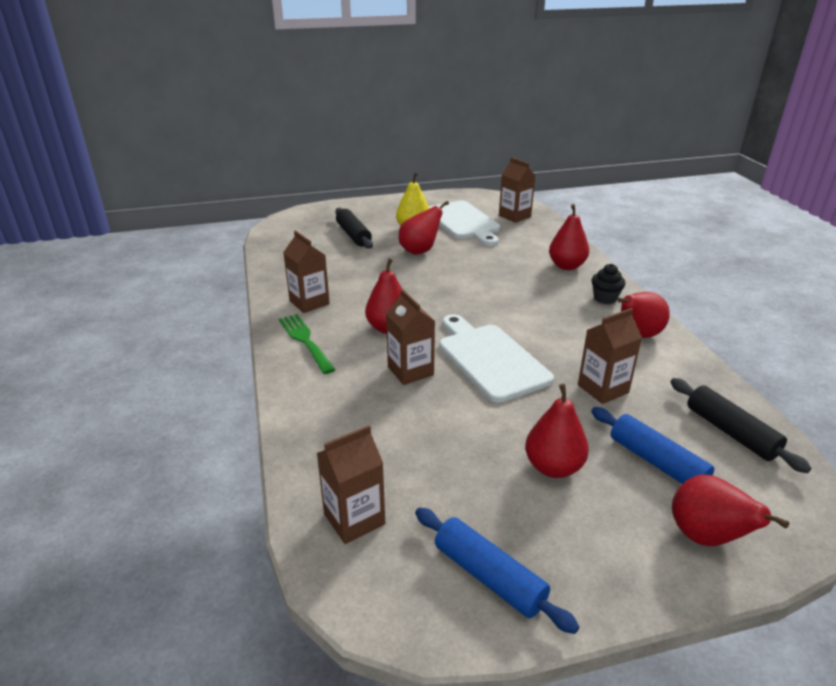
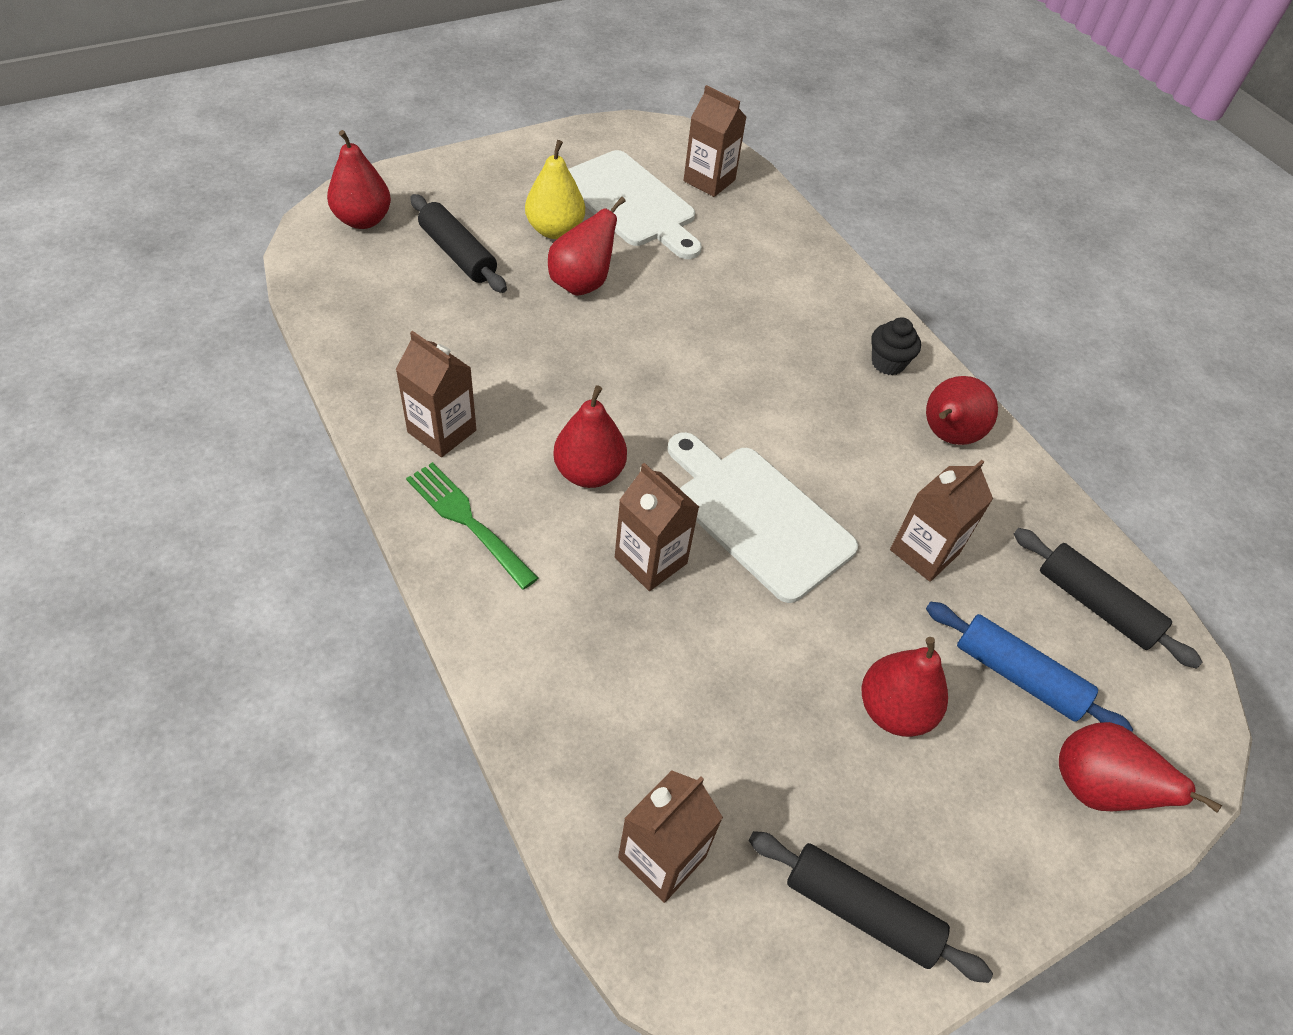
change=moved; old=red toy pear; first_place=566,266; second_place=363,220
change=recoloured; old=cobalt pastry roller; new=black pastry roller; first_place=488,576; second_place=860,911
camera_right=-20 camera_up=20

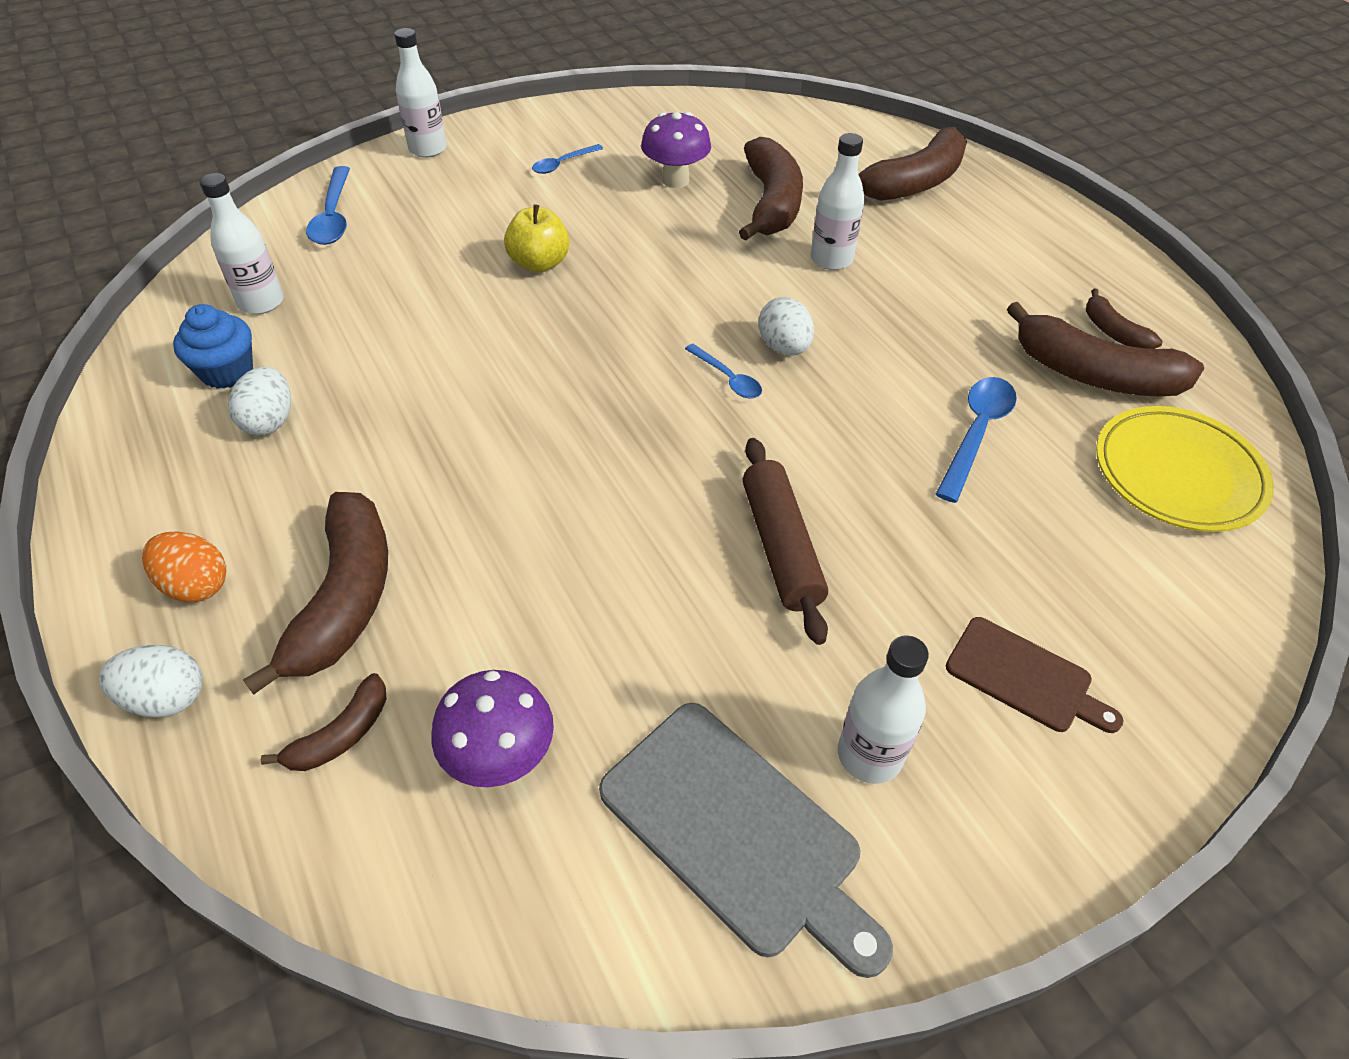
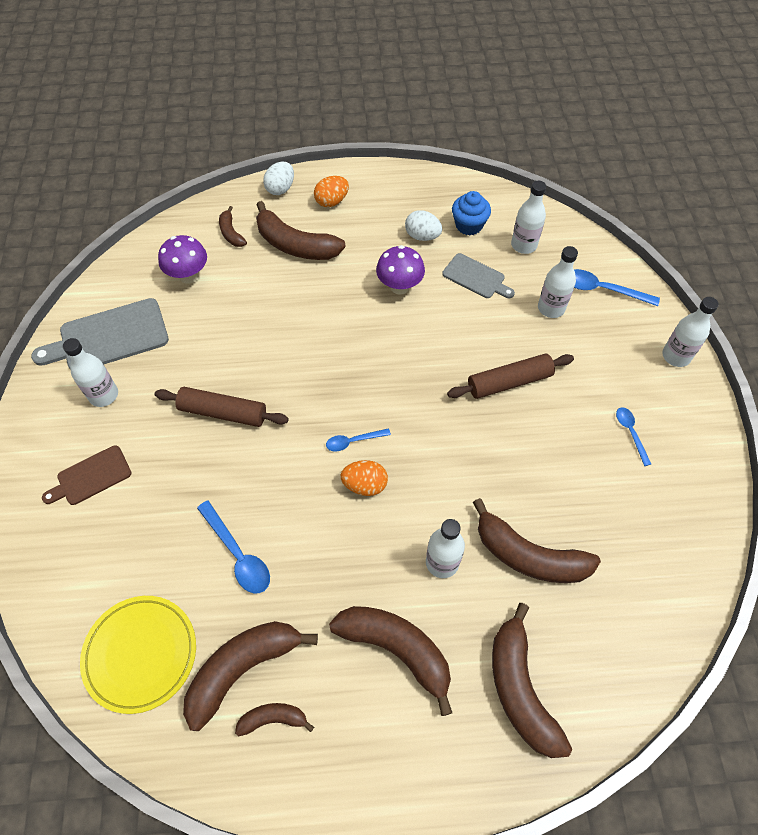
change=added; new=brown banana; second_place=396,649
change=recoloured; old=white egg shape; new=orange-coloured egg shape; first_place=784,347; second_place=365,485
change=moved; old=purple fungus; first_place=675,180; second_place=399,287
change=added; new=ash-grey chopping board; second_place=476,277
change=replaced; old=golden toy apple; new=brown pastry roller; first_place=539,263; second_place=509,382
change=added; new=white drink bottle; second_place=551,308
camera_right=115 camera_up=10

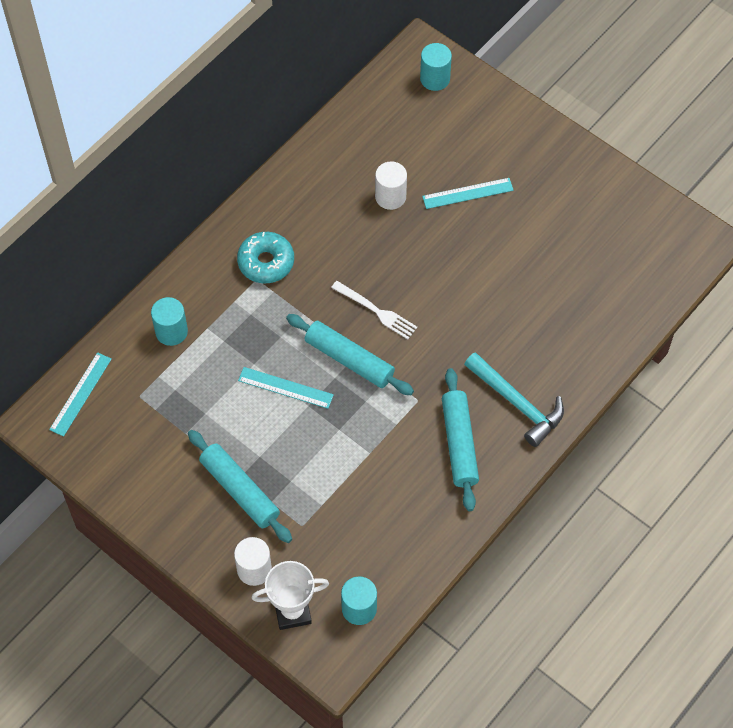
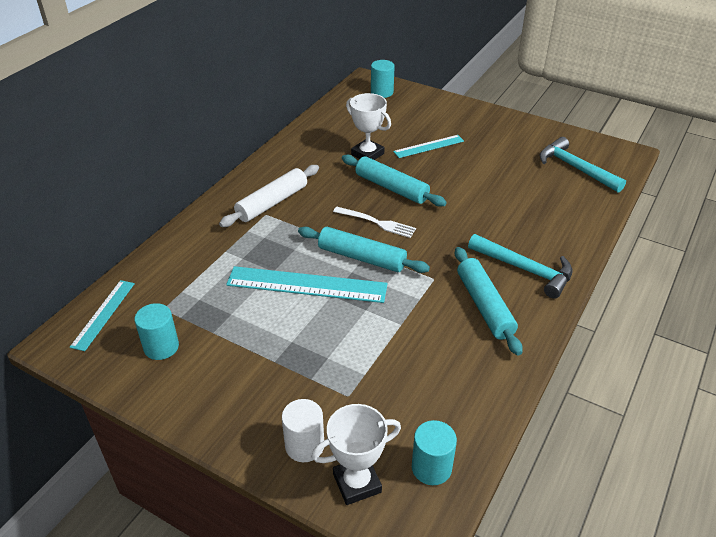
change=moved; old=turquoise solid cylinder; first_place=171,331; second_place=161,347
change=replaced; old=turquoise glazed donut; new=white pastry roller; first_place=266,262; second_place=272,203
change=resized; old=turquoise ruler; first_place=285,387; second_place=307,284; factor=1.72
change=moved; old=turquoise pastry roller; first_place=239,490; second_place=391,188
change=replaced; old=white solid cylinder; new=white trophy; first_place=390,197; second_place=367,154
change=added; new=turquoise claw hammer; second_place=575,168
camera_right=-10 camera_up=-20

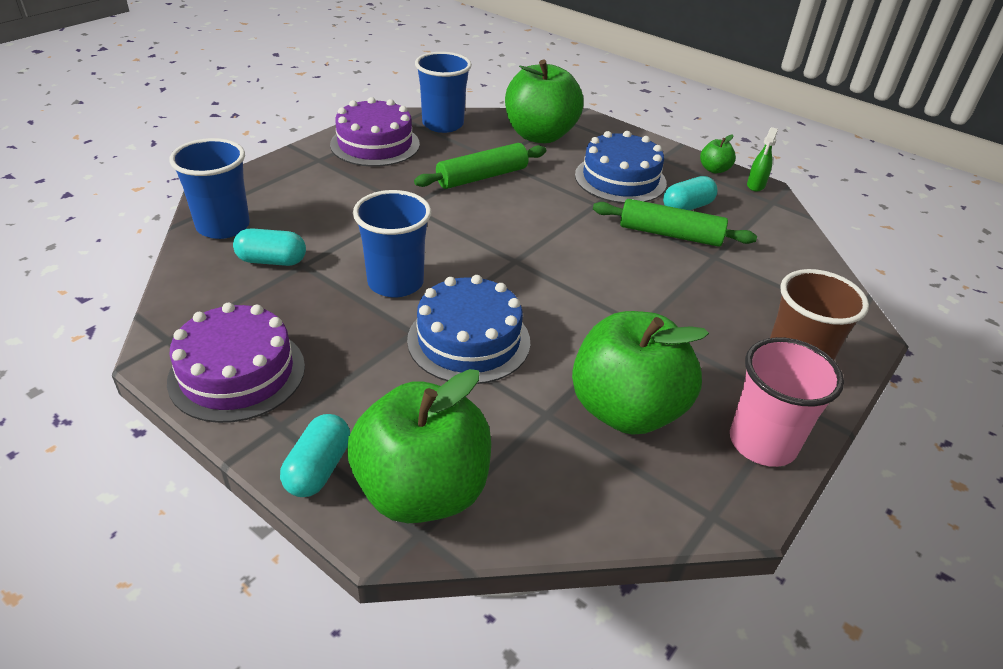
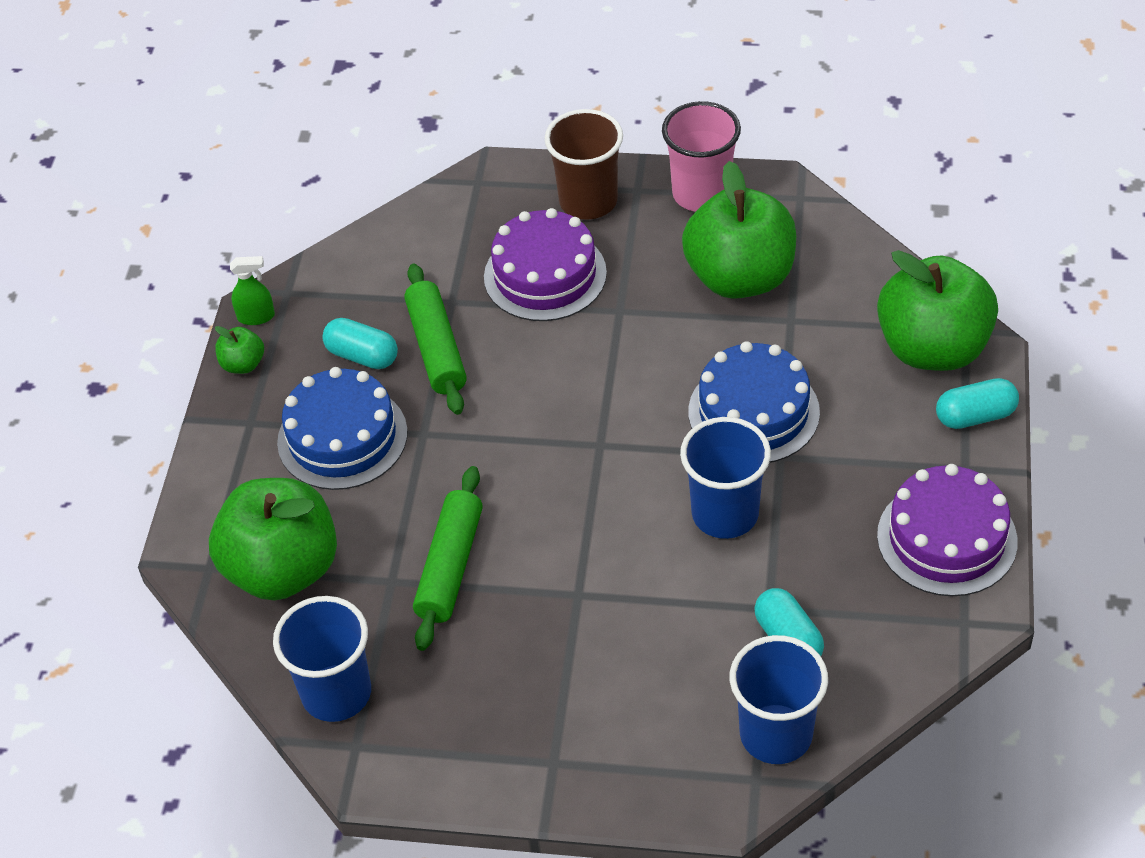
change=turned; old=green pastry roller; first_place=482,177; second_place=450,566; degrees=75
change=moved; old=purple layer cake; first_place=375,144; second_place=545,275
camera_right=-115 camera_up=10

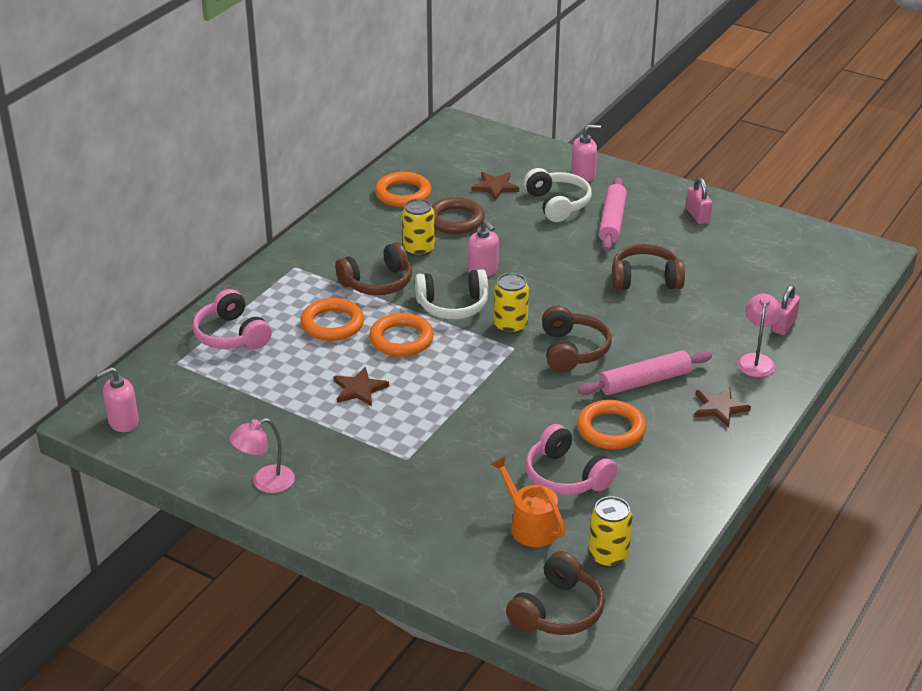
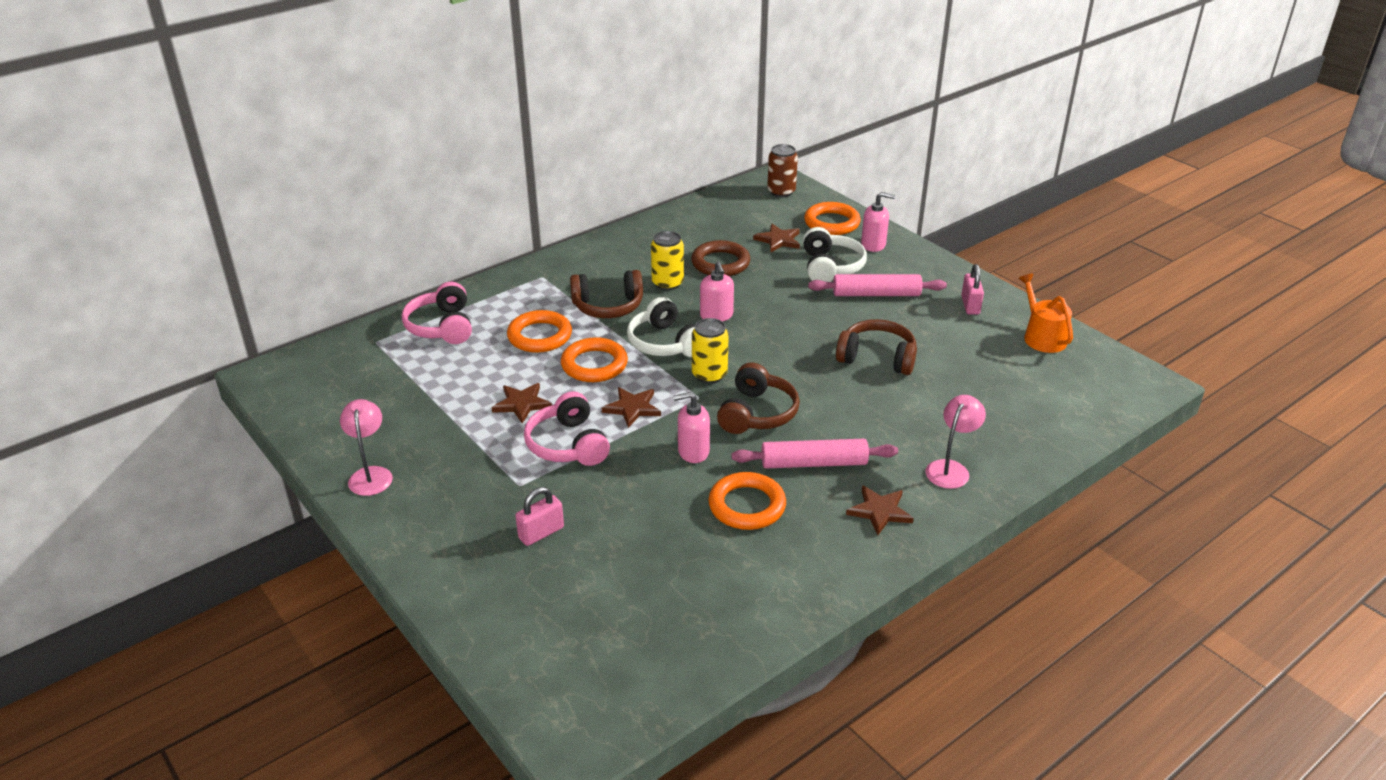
change=turned; old=rosy desk lamp; first_place=265,482; second_place=371,474; degrees=90
change=moved; old=rosy small lock; first_place=784,325; second_place=541,533
change=moved; old=rosy headphones; first_place=566,476; second_place=568,444
change=added; new=brown star shape; second_place=632,408
change=turned; old=white headphones; first_place=453,306; second_place=665,343; degrees=45
change=moved; old=rosy soap pump; first_place=123,422; second_place=693,451
change=added; new=brown can; second_place=781,192
change=moved; old=orange-coloured torus; first_place=403,194; second_place=832,223
change=turned; old=rosy pastry roller; first_place=612,221; second_place=876,294; degrees=60
change=moved; old=orange-coloured watering can; first_place=530,526; second_place=1042,337
change=removed; old=brown headphones; first_place=557,611
change=removed; old=golden can; first_place=608,556
camera_right=20 camera_up=0

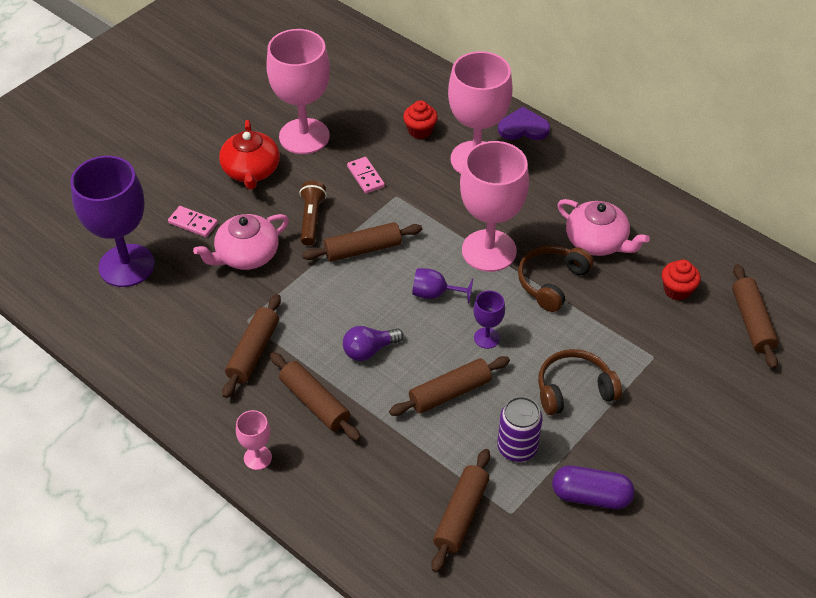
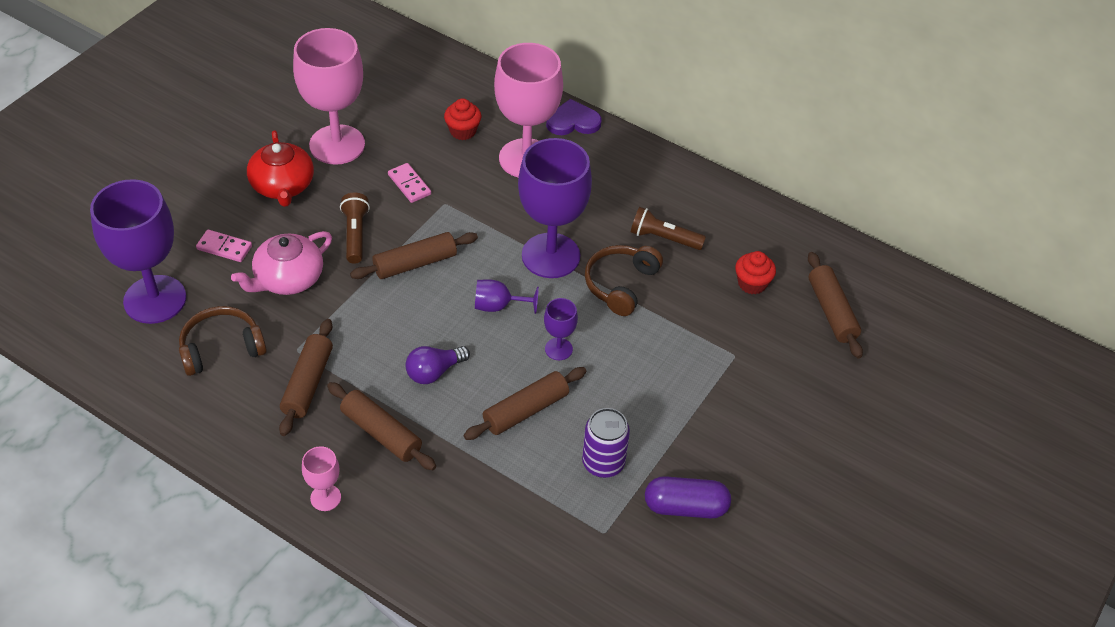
change=moved; old=brown headphones; first_place=574,390; second_place=221,348
change=recoloured; old=rosy chalice; new=purple chalice; first_place=489,251; second_place=551,256
change=replaced; old=rosy china teapot; new=brown torch; first_place=597,241; second_place=663,238
change=removed; old=brown pastry roller; first_place=461,515
camera_right=-10 camera_up=0

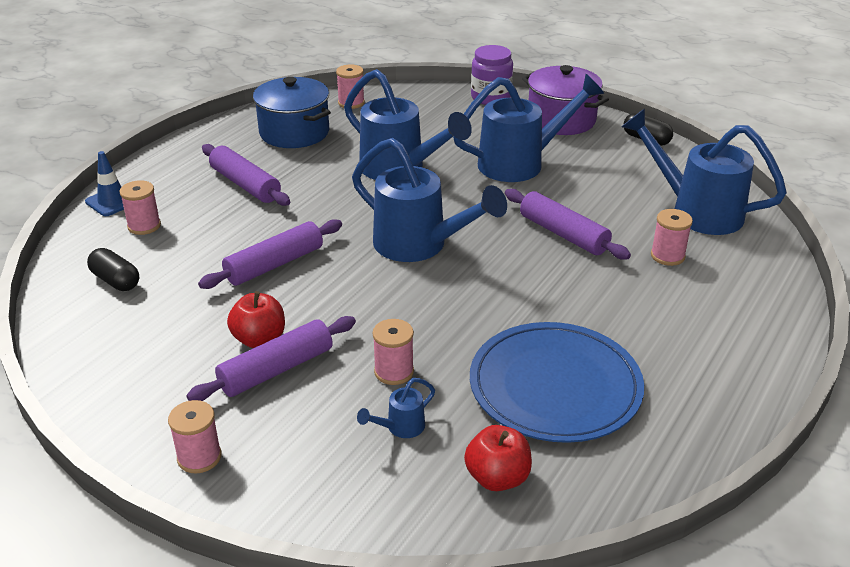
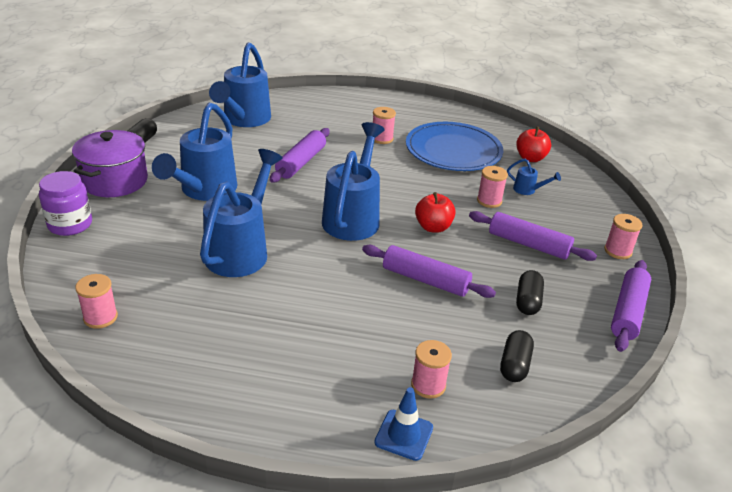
change=turned; old=cobalt watering can; first_place=521,163; second_place=204,191; degrees=-120
change=moved; old=rosy bobbin; first_place=667,256; second_place=382,138
change=moved; old=red toy apple; first_place=259,339; second_place=433,227
change=added; new=black pill shape; second_place=527,301
change=moved; old=purple pastry roller; first_place=245,184; second_place=628,312
change=removed; old=cobalt pot; first_place=294,132
camera_right=-115 camera_up=0

